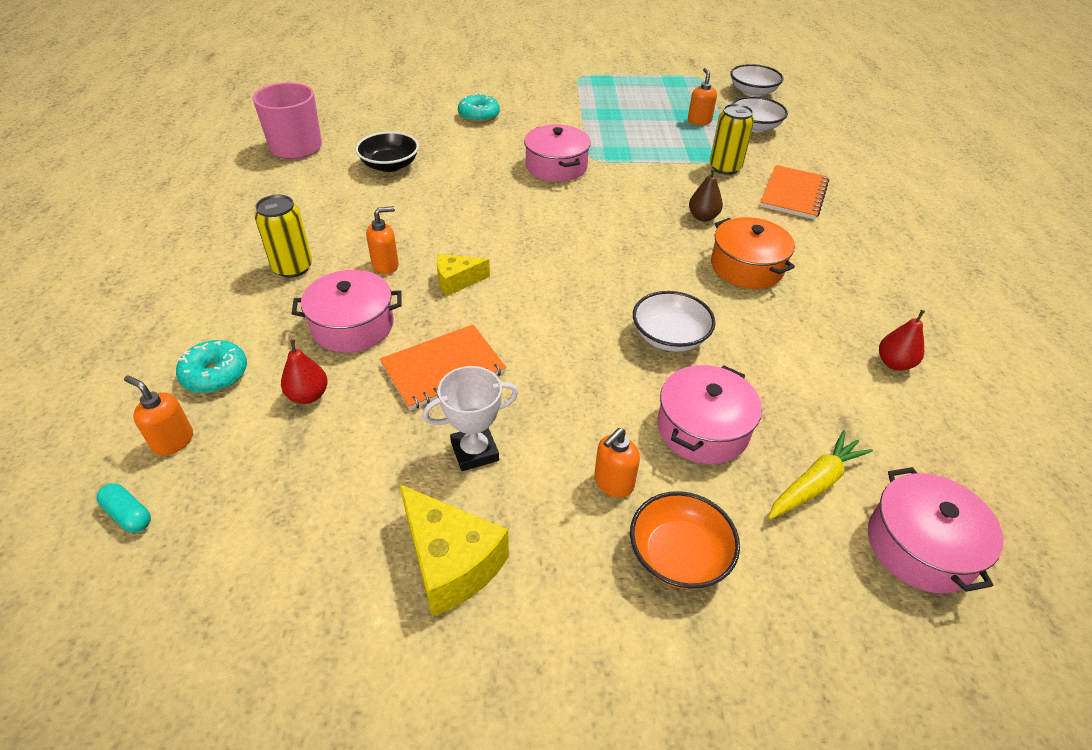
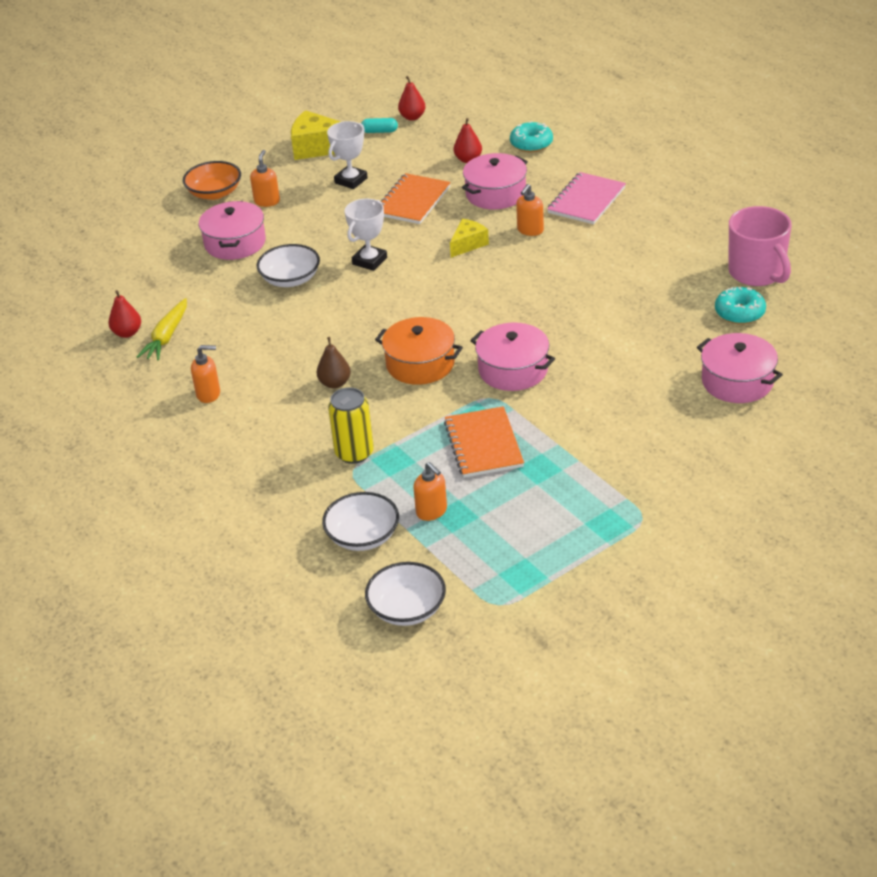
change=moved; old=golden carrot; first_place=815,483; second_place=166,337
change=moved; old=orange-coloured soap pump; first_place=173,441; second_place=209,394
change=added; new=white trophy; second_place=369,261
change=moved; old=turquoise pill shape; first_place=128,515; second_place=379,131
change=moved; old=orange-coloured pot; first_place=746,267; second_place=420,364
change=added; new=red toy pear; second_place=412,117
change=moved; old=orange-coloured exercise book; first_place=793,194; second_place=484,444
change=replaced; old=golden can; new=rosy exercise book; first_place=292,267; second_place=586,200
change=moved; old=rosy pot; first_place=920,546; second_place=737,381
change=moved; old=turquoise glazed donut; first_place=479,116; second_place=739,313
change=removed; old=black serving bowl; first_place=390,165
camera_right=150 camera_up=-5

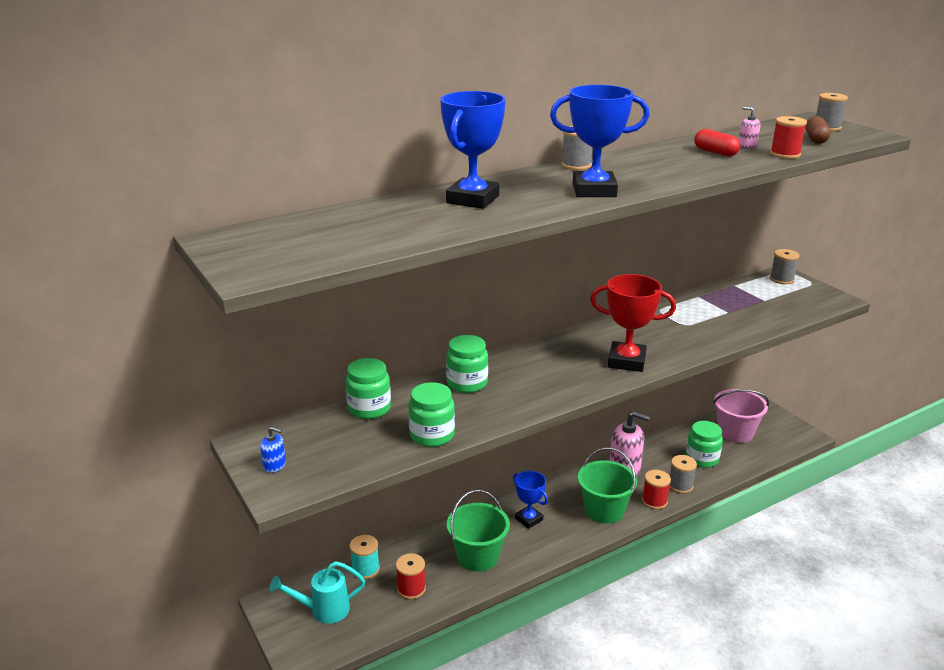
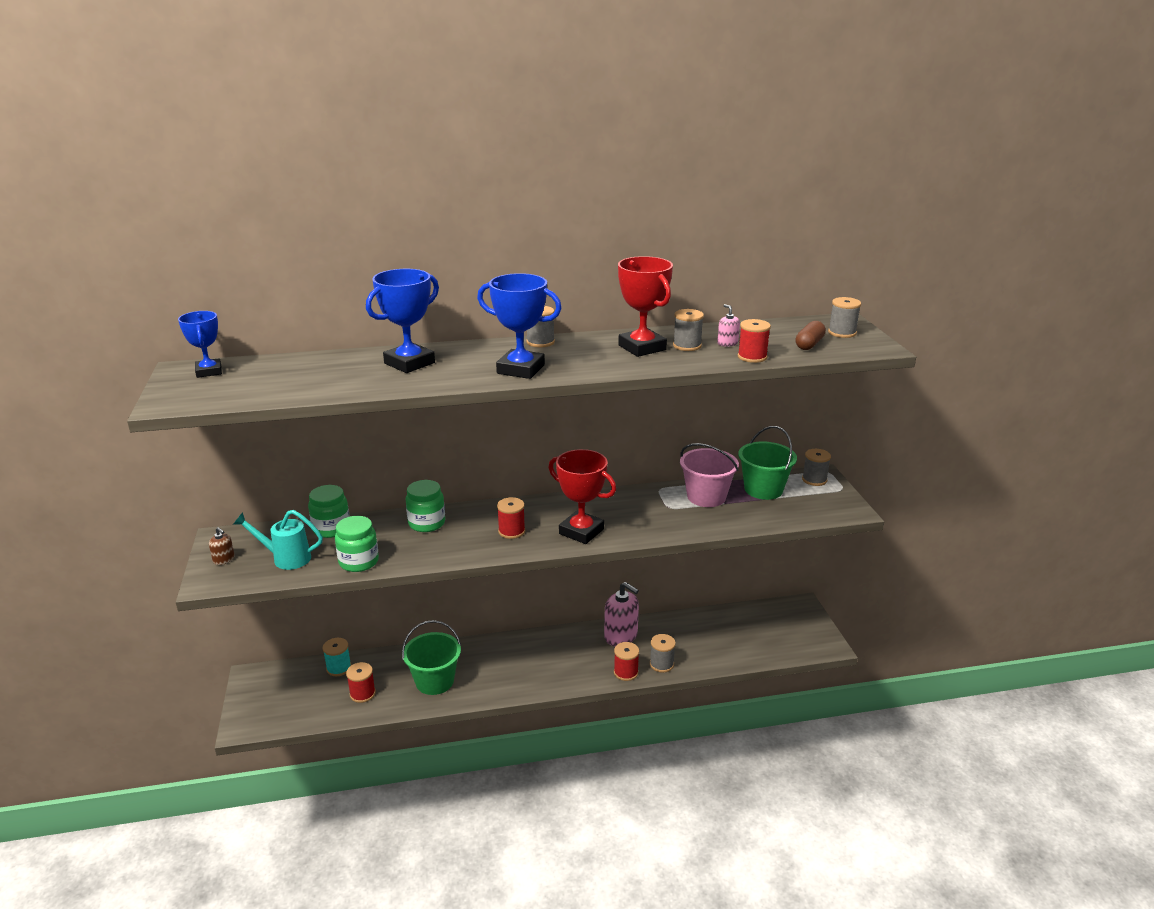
change=moved; old=cobalt trophy; first_place=529,519; second_place=209,371
change=recoloured; old=cobalt soap pump; new=brown soap pump; first_place=274,465; second_place=224,559
change=moved; old=turquoise watering can; first_place=323,610; second_place=285,558
change=added; new=red bobbin; second_place=511,531
change=added; new=red trophy; second_place=642,348
change=replaced; old=red pill shape; new=ash-grey bobbin; first_place=715,152; second_place=687,346
change=moved; old=rosy pail; first_place=735,432; second_place=706,497
change=moved; old=green pail; first_place=604,510; second_place=763,489
change=removed; old=green jam jar; first_place=702,459
camera_right=20 camera_up=0

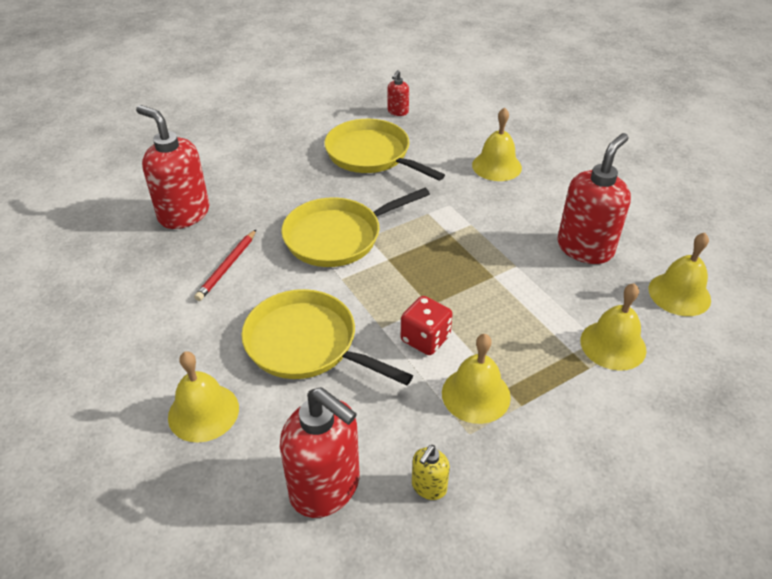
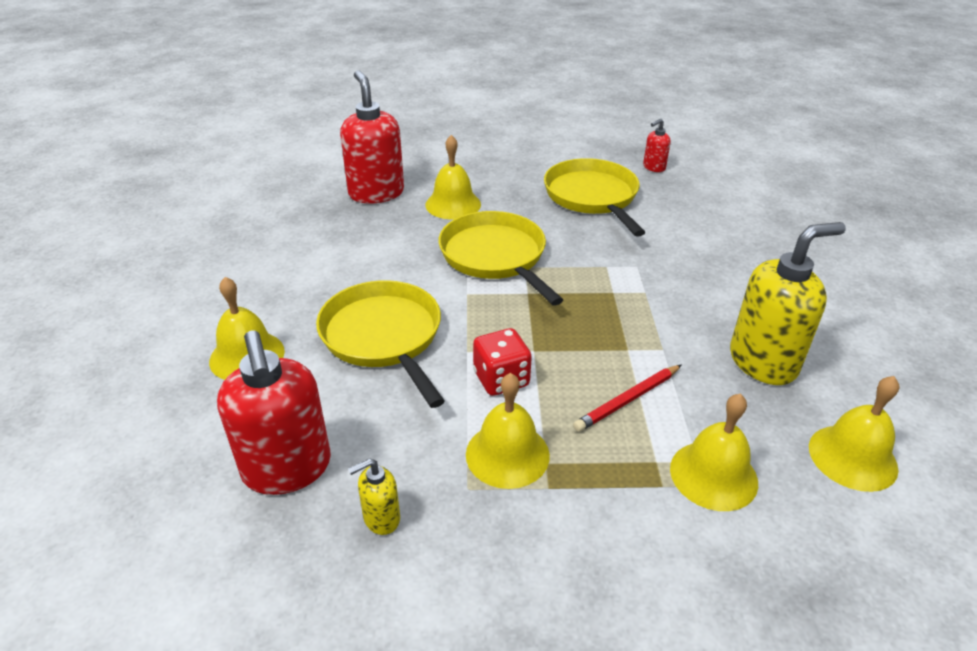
change=moved; old=golden hand bell; first_place=496,166; second_place=453,204
change=turned; old=golden skillet; first_place=337,237; second_place=495,256; degrees=60
change=moved; old=red lead pencil; first_place=227,267; second_place=627,400
change=recoloured; old=red soap pump; new=golden soap pump; first_place=585,248; second_place=763,362
camera_right=30 camera_up=-5

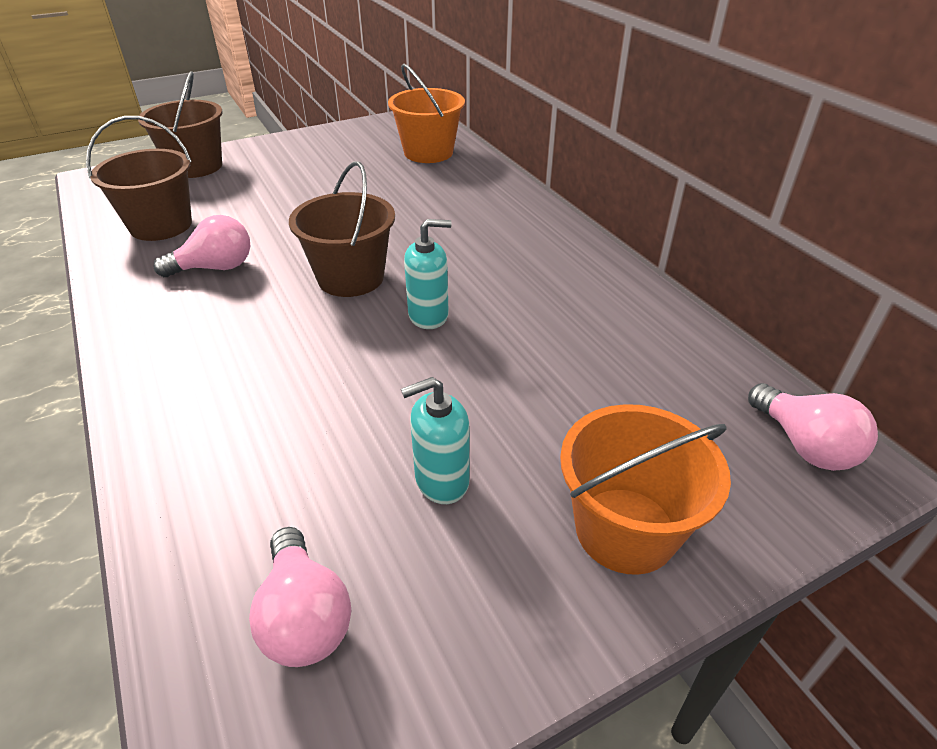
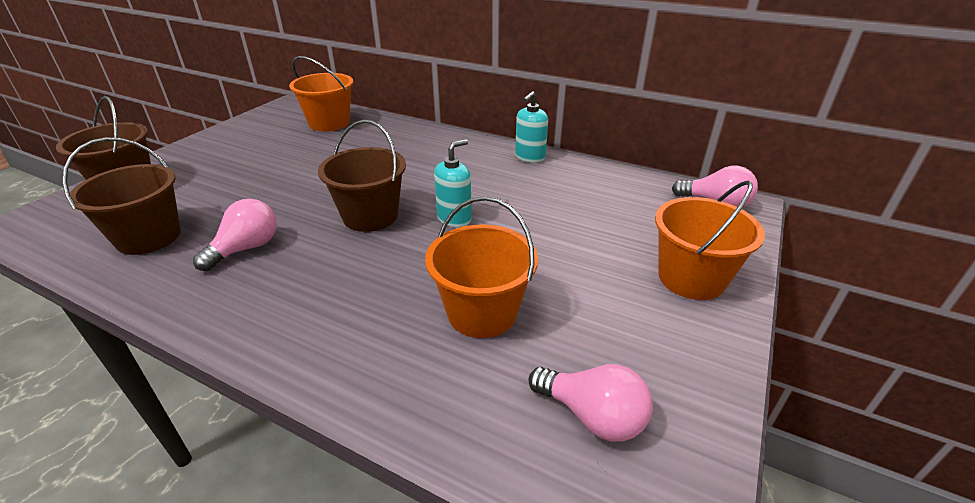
change=added; new=orange-coloured pail; second_place=482,312
change=moved; old=turquoise soap pump; first_place=441,480; second_place=530,157
camera_right=-35 camera_up=-5

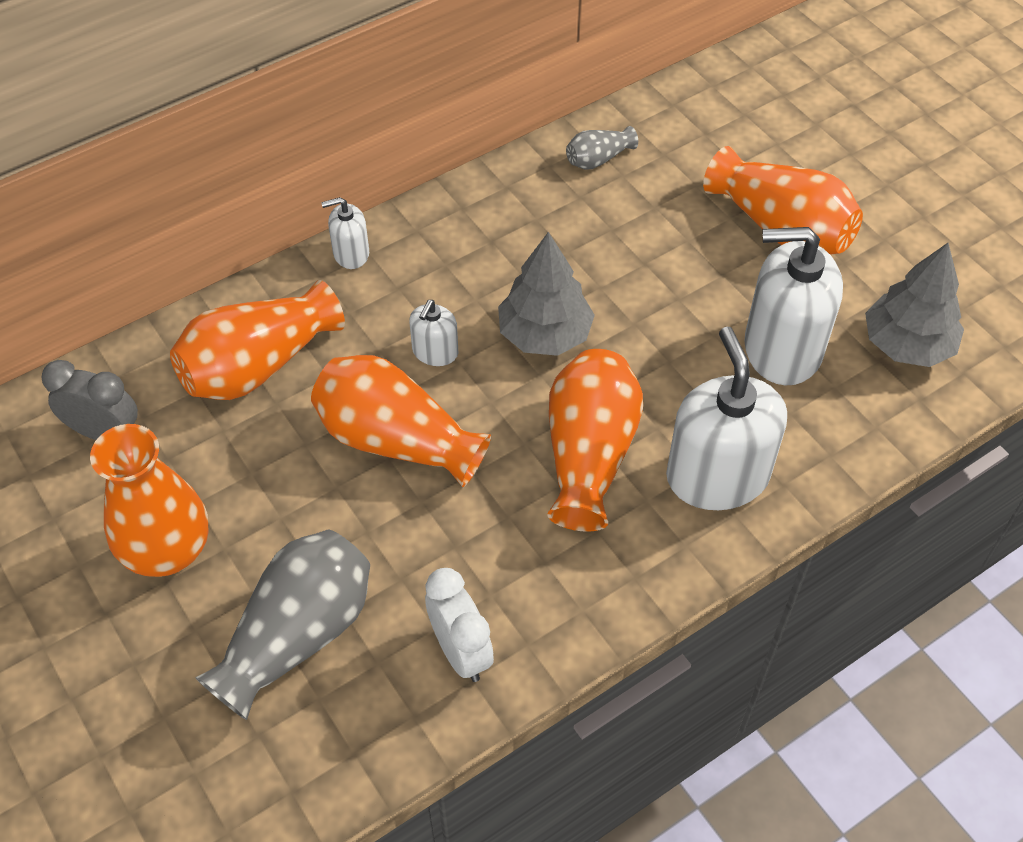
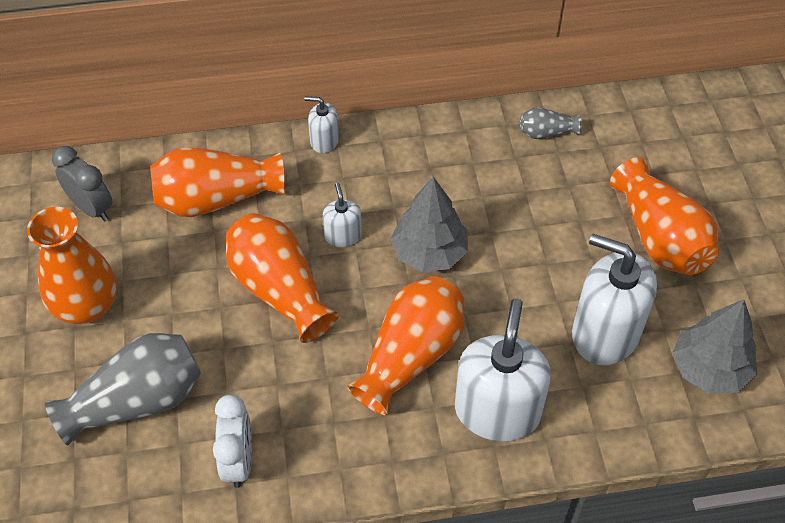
change=turned; old=white soap pump; first_place=435,352; second_place=343,235; degrees=120
camera_right=25 camera_up=0

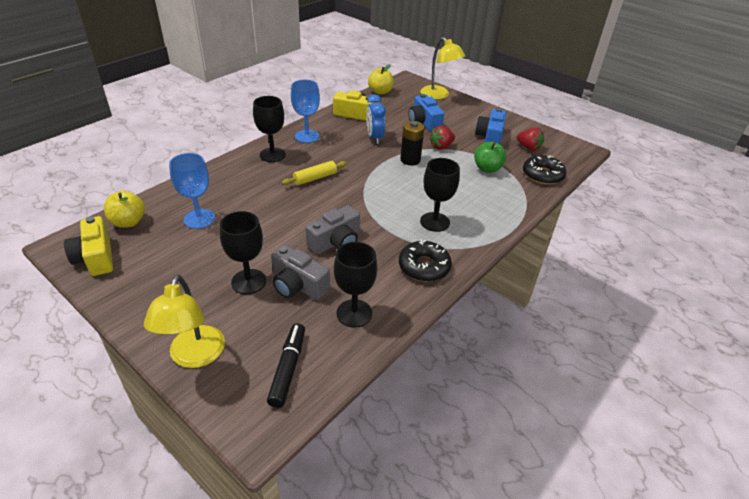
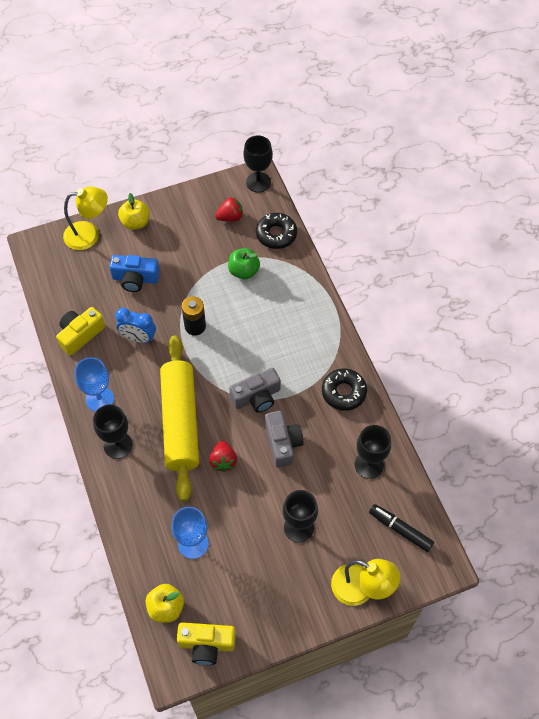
change=moved; old=golden toy apple; first_place=380,92; second_place=135,222
change=resized; old=golden pastry roller; first_place=315,178; second_place=180,422; factor=2.35
change=moved; old=red berry; first_place=441,147; second_place=223,461
change=moved; old=ash-grey camera; first_place=298,285; second_place=256,397
change=moved; old=black chalice; first_place=435,222; second_place=258,182
change=removed; old=cobalt camera; first_place=490,136
camera_right=-60 camera_up=20

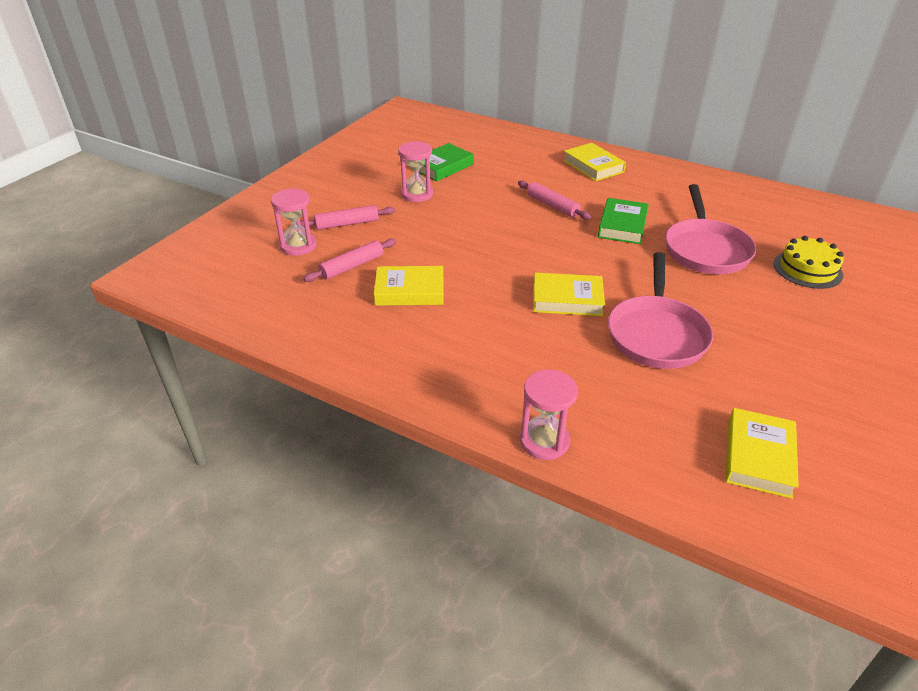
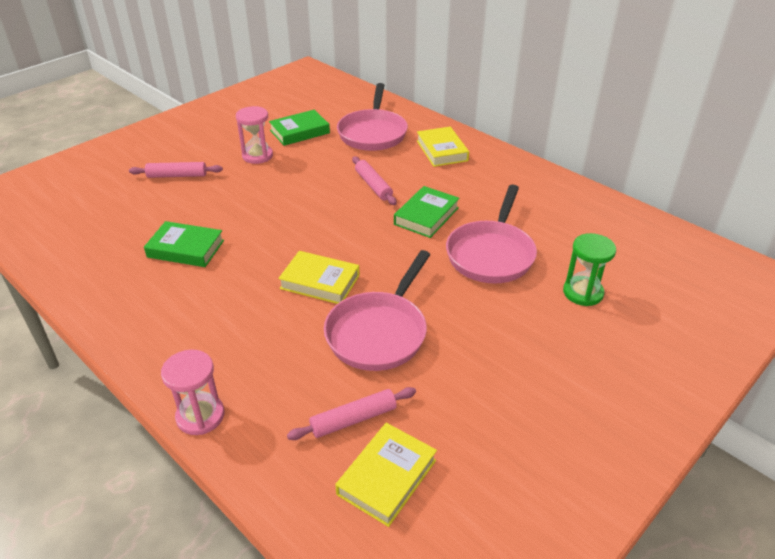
change=recoloured; old=golden hardback; new=green hardback; first_place=410,291; second_place=186,249
change=moved; old=rosy pastry roller; first_place=352,266; second_place=353,419
change=added; new=rosy skillet; second_place=373,133
change=replaced; old=golden layer cake; new=green sandglass; first_place=807,269; second_place=583,293
change=removed; old=rosy sandglass; first_place=298,246
camera_right=15 camera_up=0

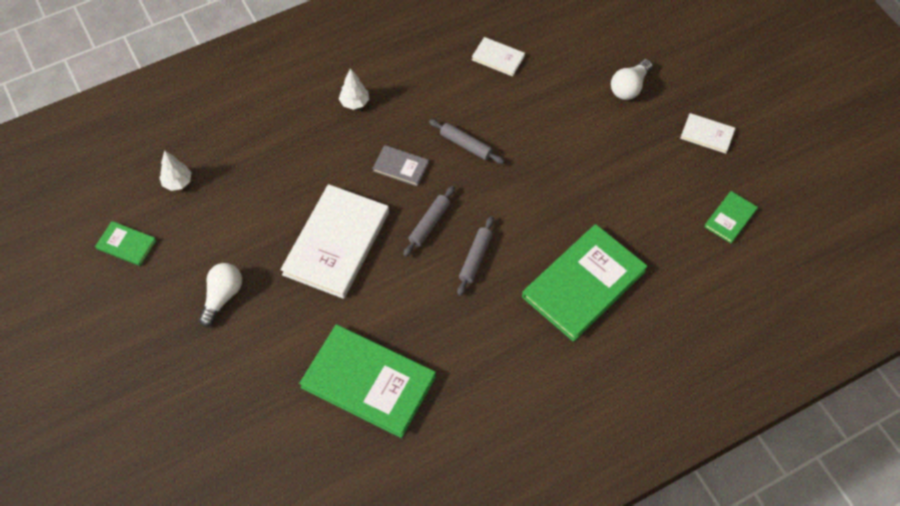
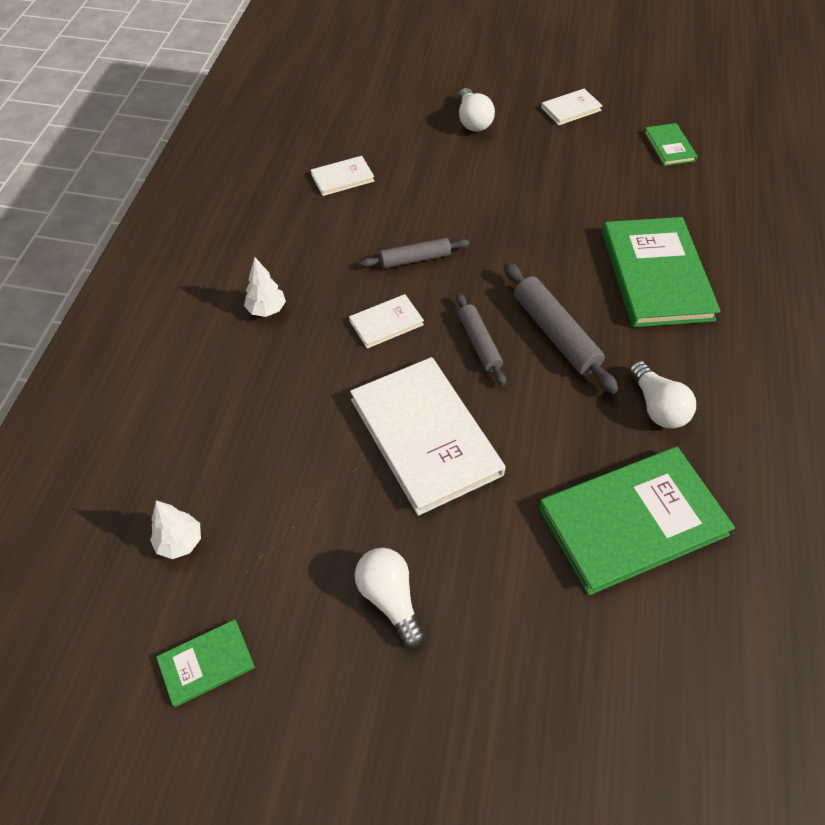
change=recoloured; old=ash-grey hardback; new=white hardback; first_place=400,167; second_place=386,323
change=resized; old=ash-grey pastry roller; first_place=475,258; second_place=555,334; factor=1.55
change=added; new=white light bulb; second_place=657,406
camera_right=-50 camera_up=-5

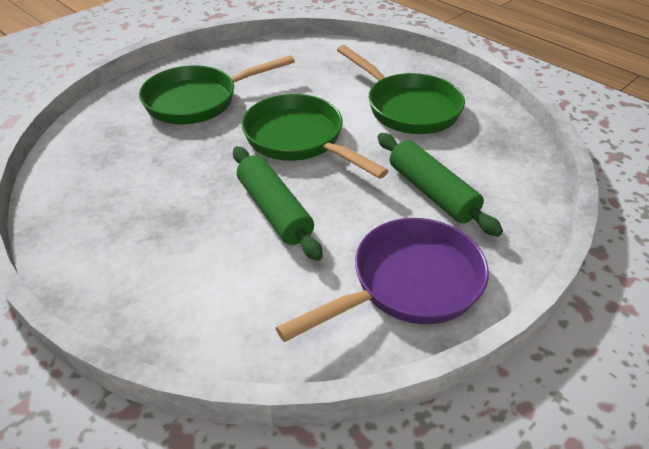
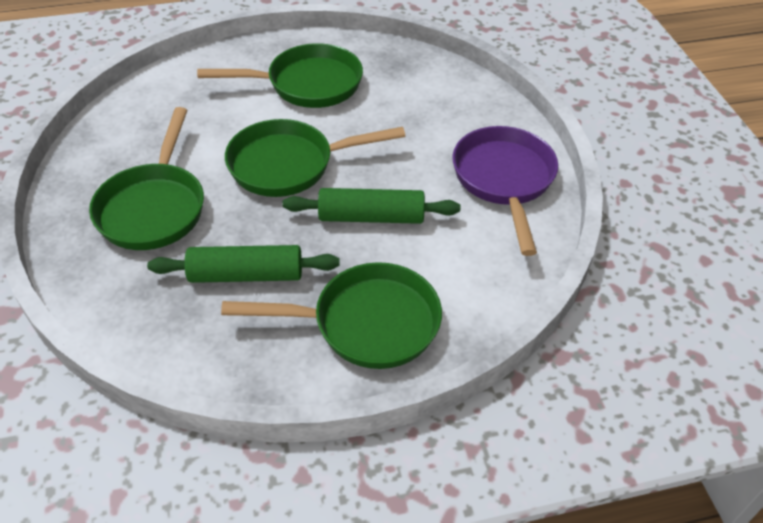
change=moved; old=green pastry roller; first_place=432,192; second_place=246,275
change=added; new=green skillet; second_place=366,323
camera_right=-60 camera_up=5

